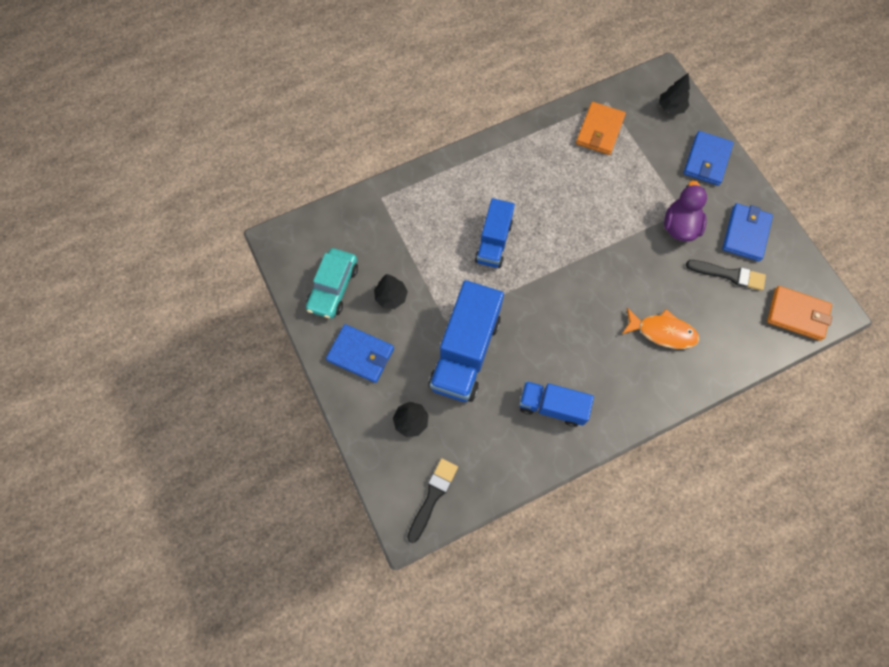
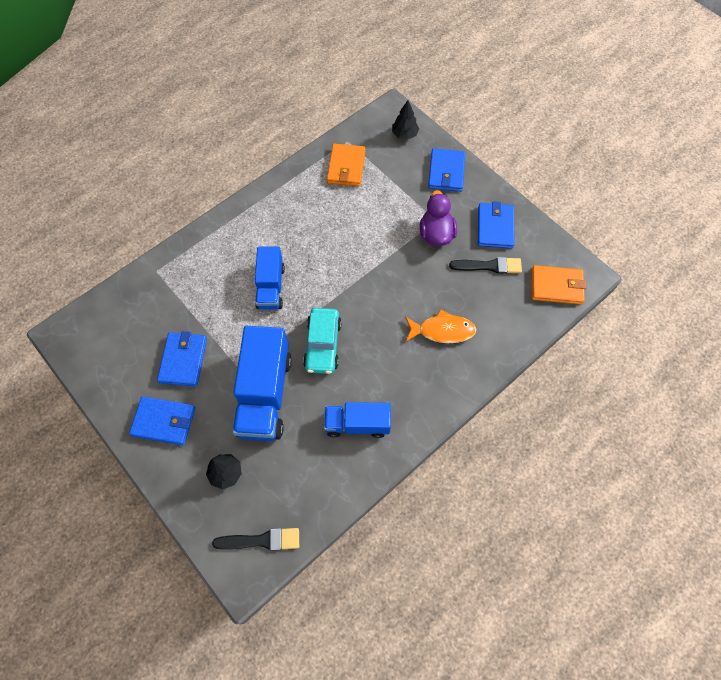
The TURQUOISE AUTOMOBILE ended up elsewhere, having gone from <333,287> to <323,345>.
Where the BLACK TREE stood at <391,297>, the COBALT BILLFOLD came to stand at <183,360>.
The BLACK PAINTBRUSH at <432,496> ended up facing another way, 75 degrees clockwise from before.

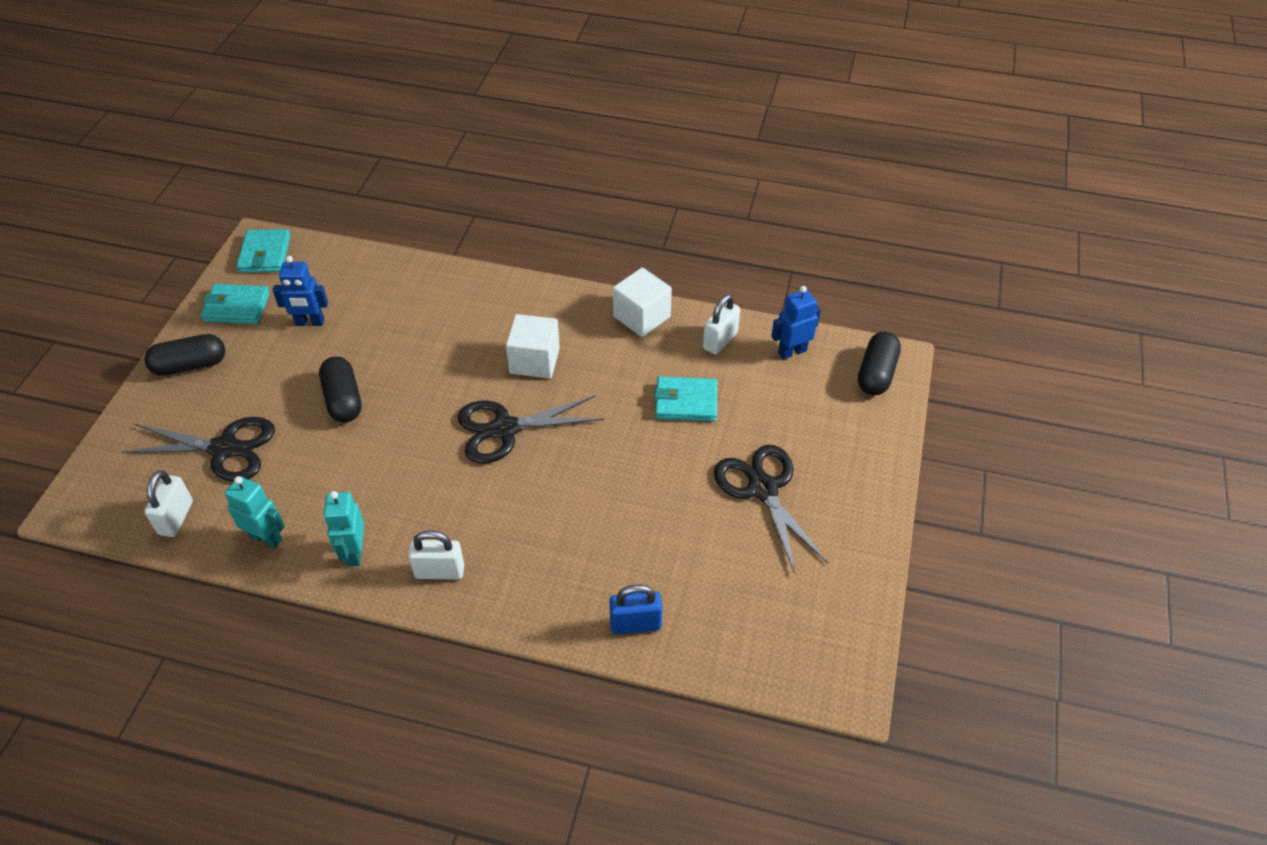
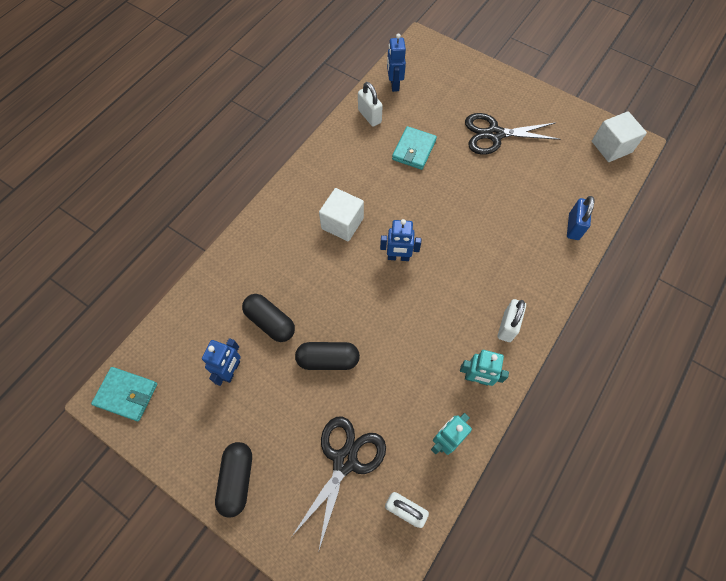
The second view lost the TURQUOISE BILLFOLD at <237,307>.
Where the BLACK SHEARS stood at <505,429>, the COBALT ROBOT FIGURE came to stand at <398,257>.
The PURE WHITE SOLID CUBE ended up elsewhere, having gone from <642,317> to <611,147>.
The BLACK PILL SHAPE ended up elsewhere, having gone from <876,374> to <270,322>.

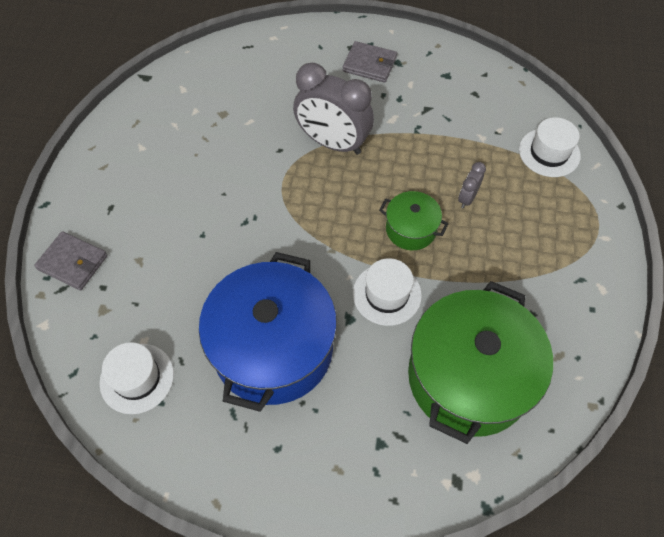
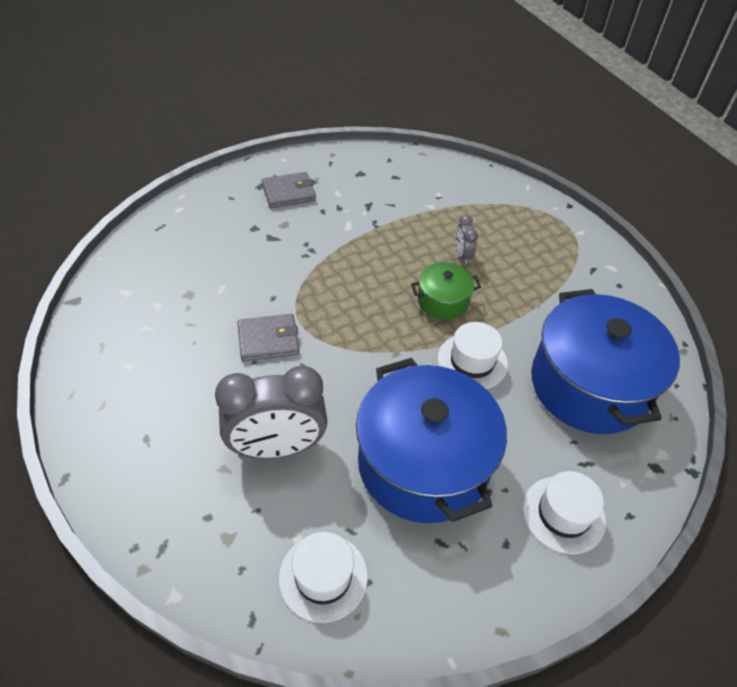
The ASH-GREY BILLFOLD ended up elsewhere, having gone from <73,262> to <268,340>.
The ASH-GREY CLOCK ended up elsewhere, having gone from <333,143> to <277,448>.
What was the GREEN POT at <468,377> turned into the COBALT POT at <589,385>.
The PURE WHITE TOP HAT ended up elsewhere, having gone from <549,152> to <563,514>.

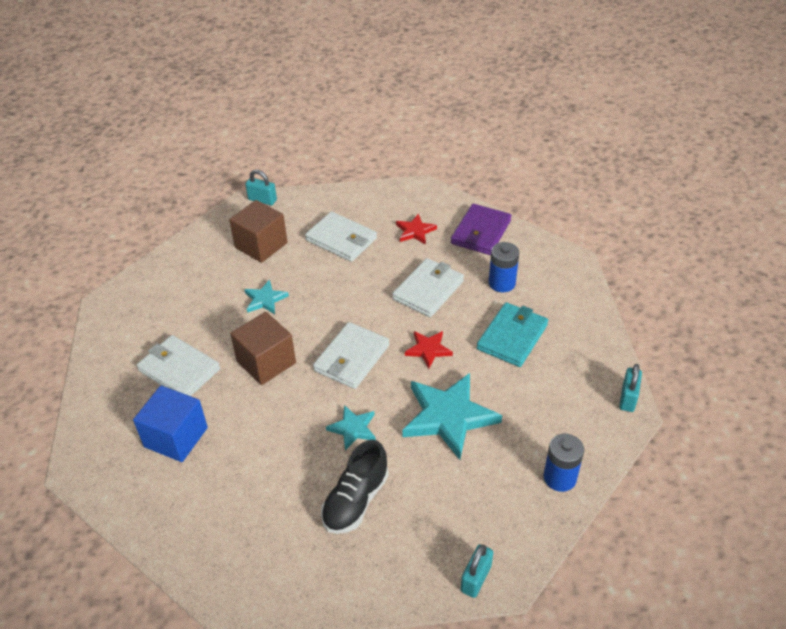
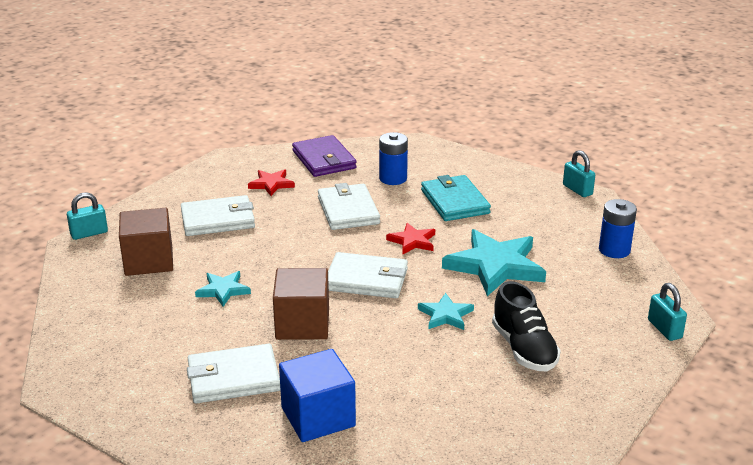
The PURE WHITE BILLFOLD at <352,358> ended up facing another way, 60 degrees counterclockwise from before.

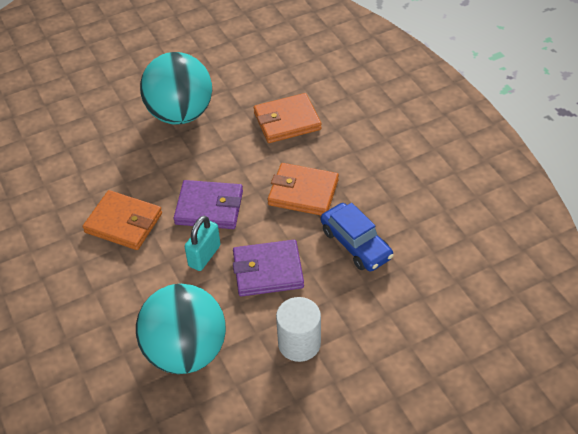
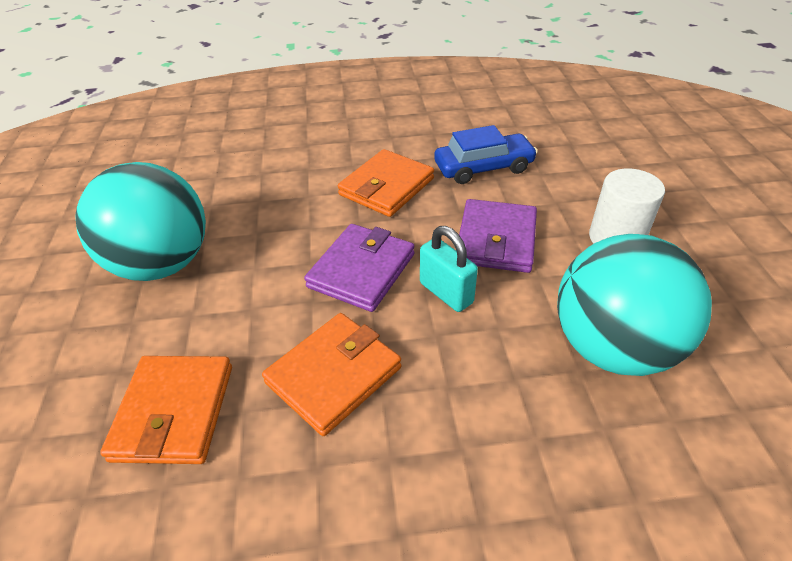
The BRIGHT ORANGE BILLFOLD ended up elsewhere, having gone from <287,121> to <174,412>.

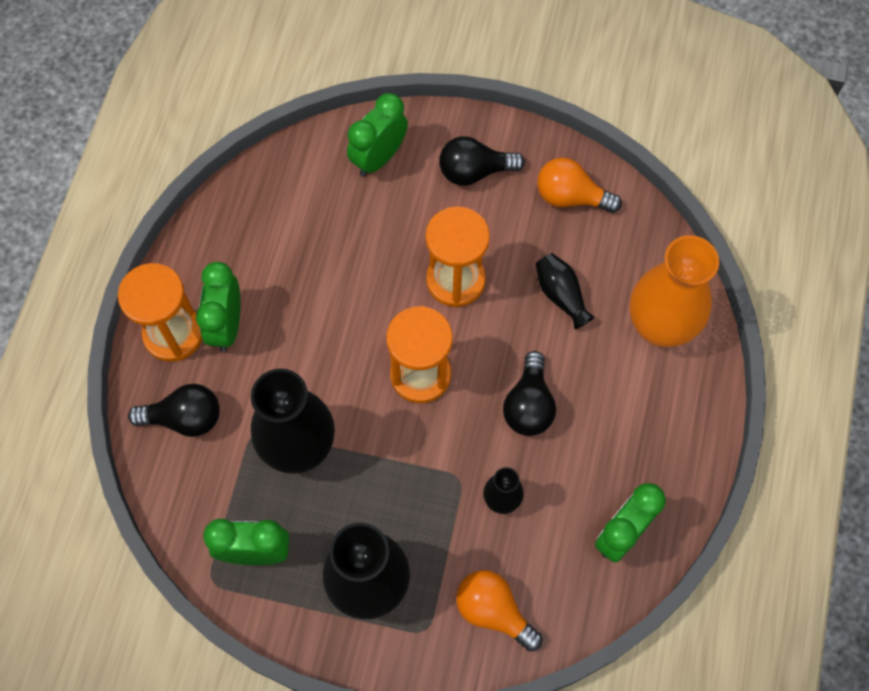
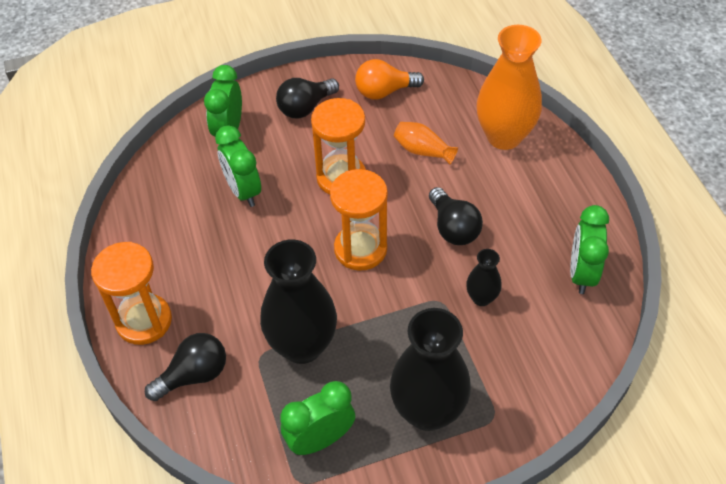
The GREEN CLOCK ended up elsewhere, having gone from <226,325> to <243,191>.
The second view lost the BRIGHT ORANGE LIGHT BULB at <493,611>.
What was the BLACK FLOWER VASE at <561,295> turned into the BRIGHT ORANGE FLOWER VASE at <423,151>.

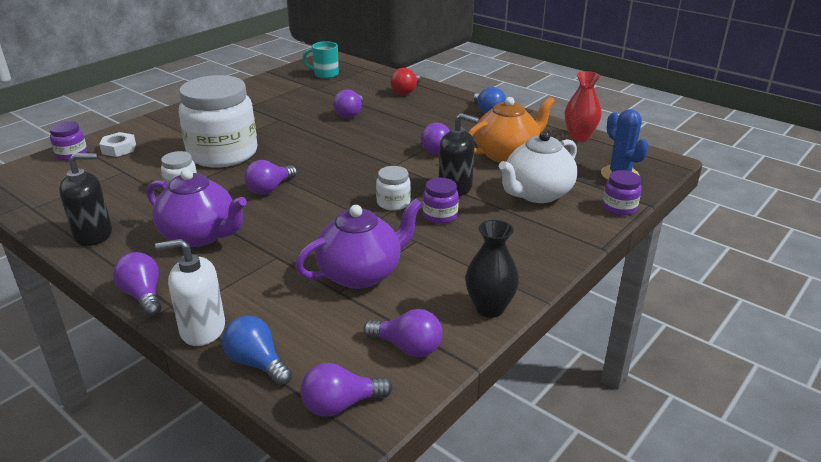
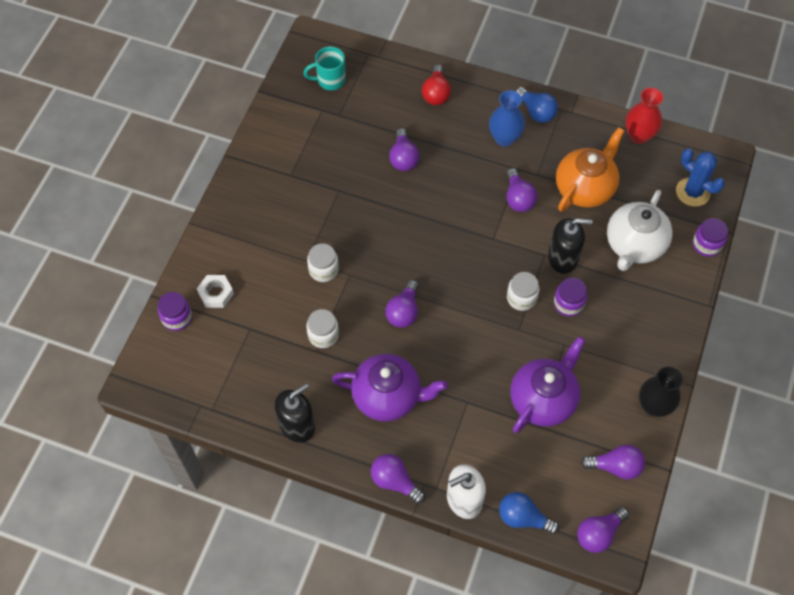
The size of the PURE WHITE JAR at <223,154> changed by a factor of 0.43.
The second view gained the COBALT FLOWER VASE at <504,138>.

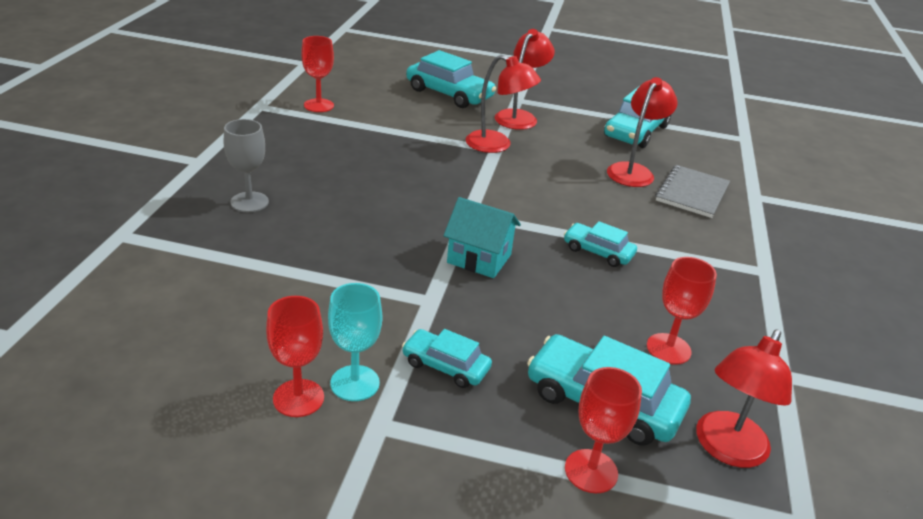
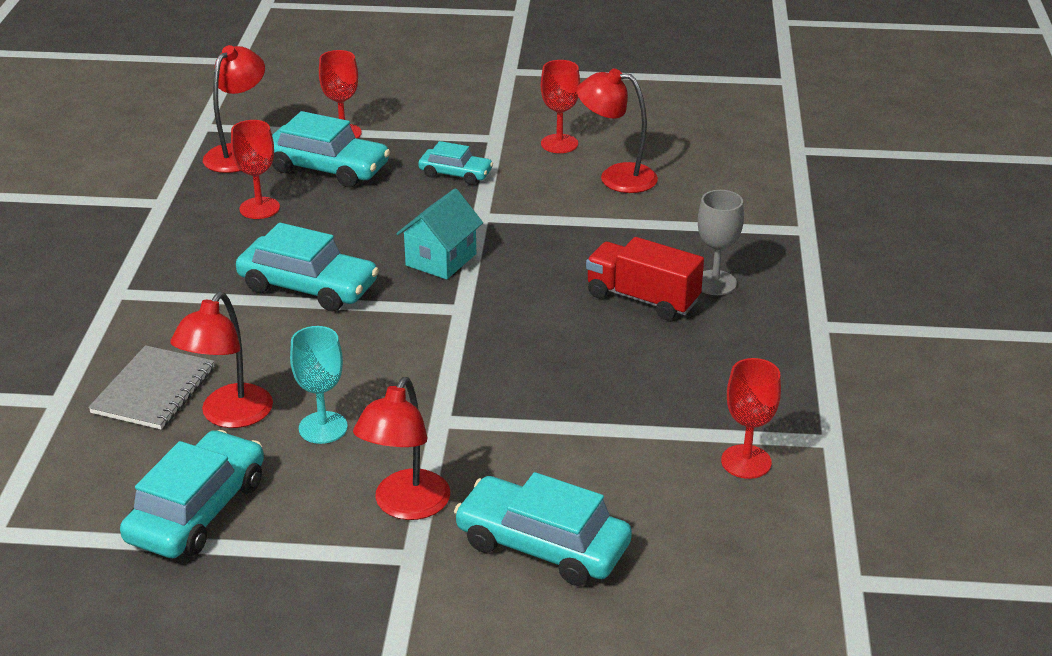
The TURQUOISE WINE GLASS ended up elsewhere, having gone from <355,383> to <323,428>.
The TURQUOISE TOY HOUSE at <479,259> ended up facing another way, 75 degrees counterclockwise from before.
The CRIMSON READING LAMP ended up elsewhere, having gone from <497,145> to <616,177>.
The size of the TURQUOISE AUTOMOBILE at <598,252> changed by a factor of 1.72.
The second view gained the CRIMSON TOY TRUCK at <642,298>.

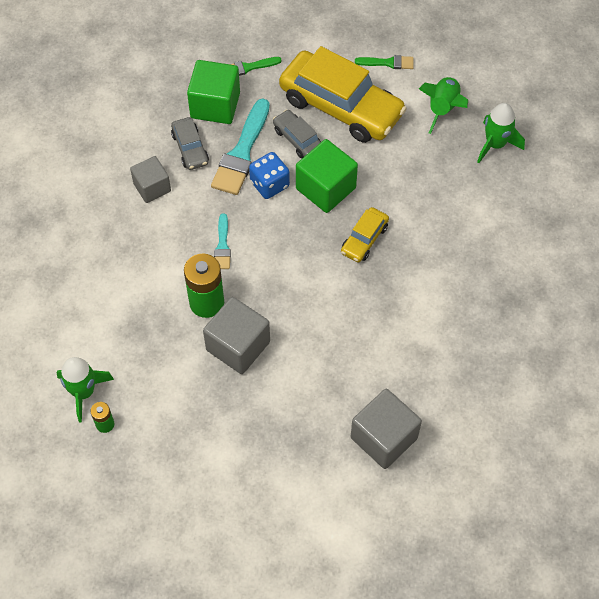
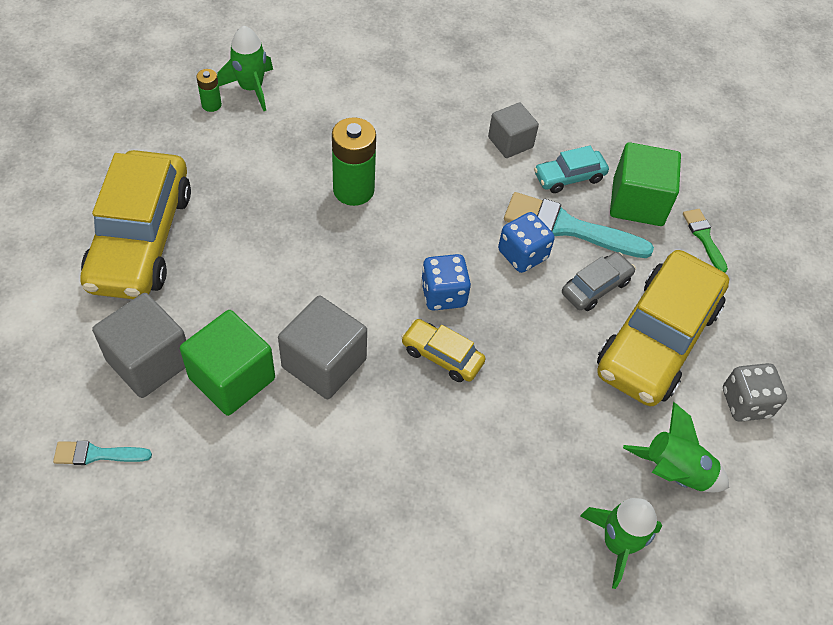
What was the ASH-GREY AUTOMOBILE at <190,148> turned into the TURQUOISE AUTOMOBILE at <569,177>.
The ASH-GREY SOLID CUBE ended up elsewhere, having gone from <238,346> to <324,363>.
The TURQUOISE PAINTBRUSH ended up elsewhere, having gone from <222,246> to <97,454>.
The GREEN SOLID CUBE ended up elsewhere, having gone from <325,188> to <232,378>.
Where the GREEN PAINTBRUSH stood at <388,63>, the ASH-GREY DICE came to stand at <746,403>.
The second view gained the GOLDEN AUTOMOBILE at <140,238>.
The second view gained the COBALT DICE at <443,294>.

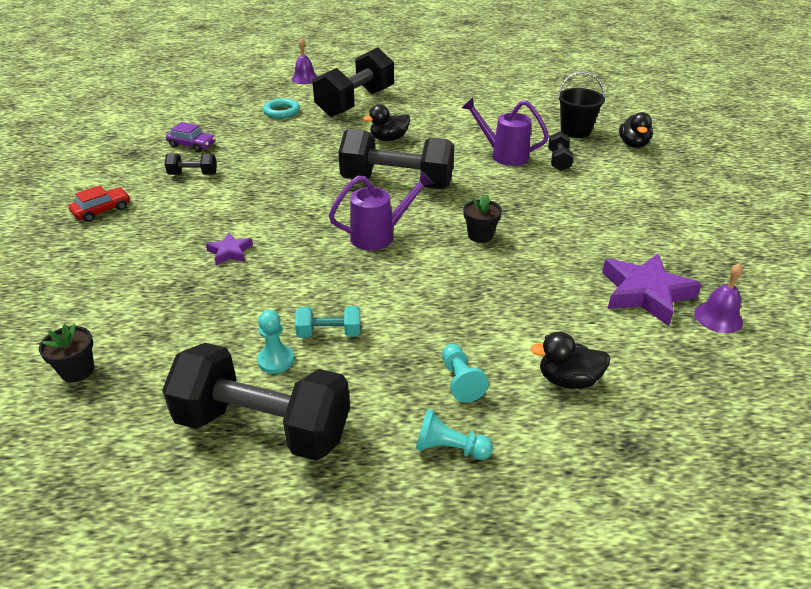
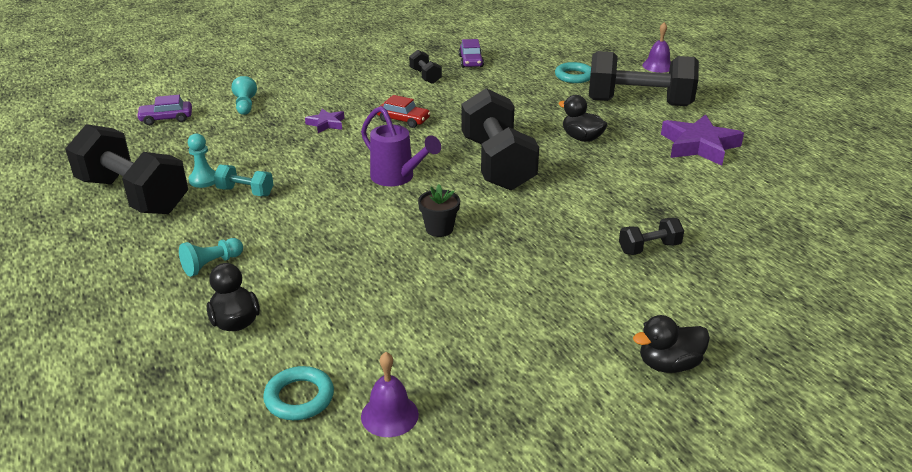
Where the BLACK PLANT POT stood at <77,371>, the ROYAL PURPLE AUTOMOBILE came to stand at <166,118>.
The CRIMSON AUTOMOBILE ended up elsewhere, having gone from <102,210> to <403,120>.
The BLACK HAND WEIGHT at <263,427> ended up facing another way, 45 degrees counterclockwise from before.
The TURQUOISE HAND WEIGHT at <329,333> ended up facing another way, 45 degrees counterclockwise from before.
The TURQUOISE GAME PAWN ended up elsewhere, having gone from <449,448> to <245,105>.
The second view lost the ROYAL PURPLE WATERING CAN at <503,155>.
The second view lost the BLACK BUCKET at <575,131>.
The ROYAL PURPLE STAR SHAPE ended up elsewhere, having gone from <645,293> to <699,146>.
The BLACK RUBBER DUCK ended up elsewhere, having gone from <633,144> to <669,364>.
The second view gained the TURQUOISE RING at <299,397>.

